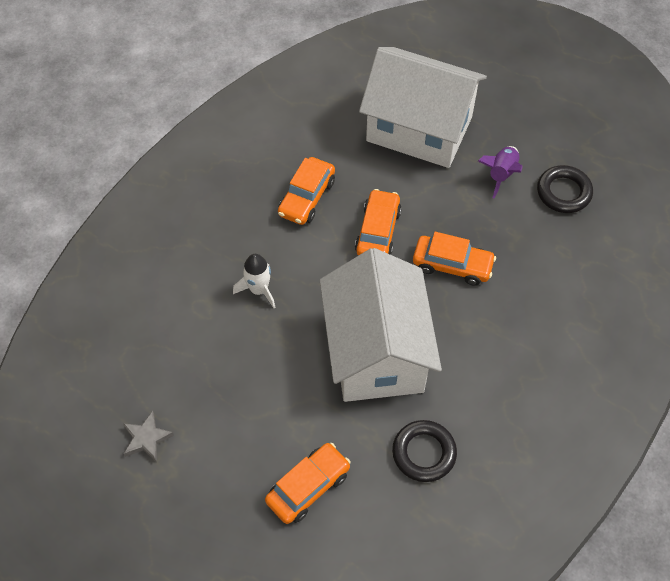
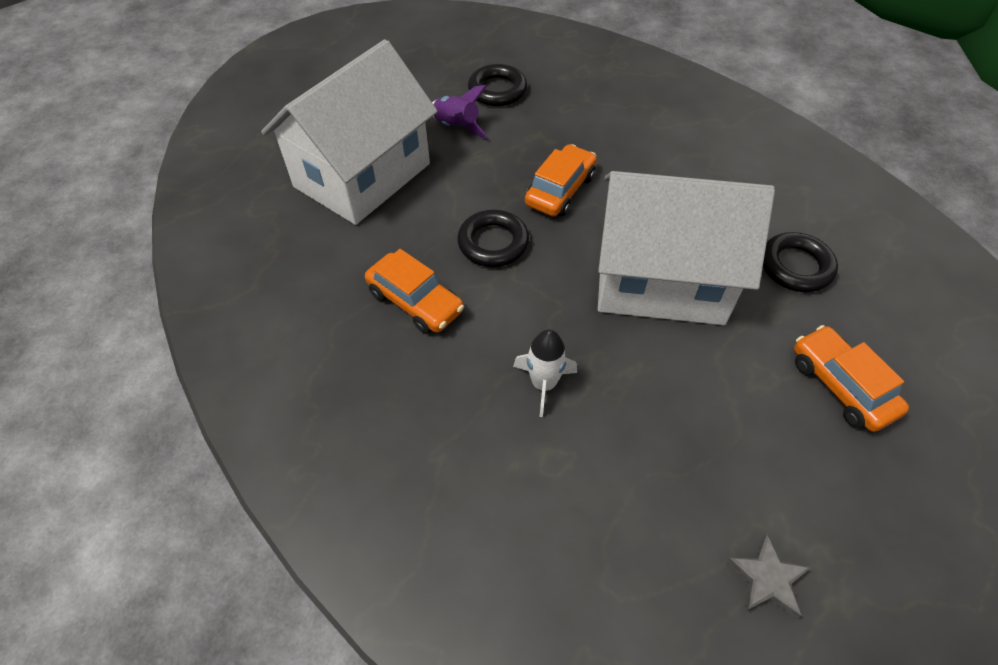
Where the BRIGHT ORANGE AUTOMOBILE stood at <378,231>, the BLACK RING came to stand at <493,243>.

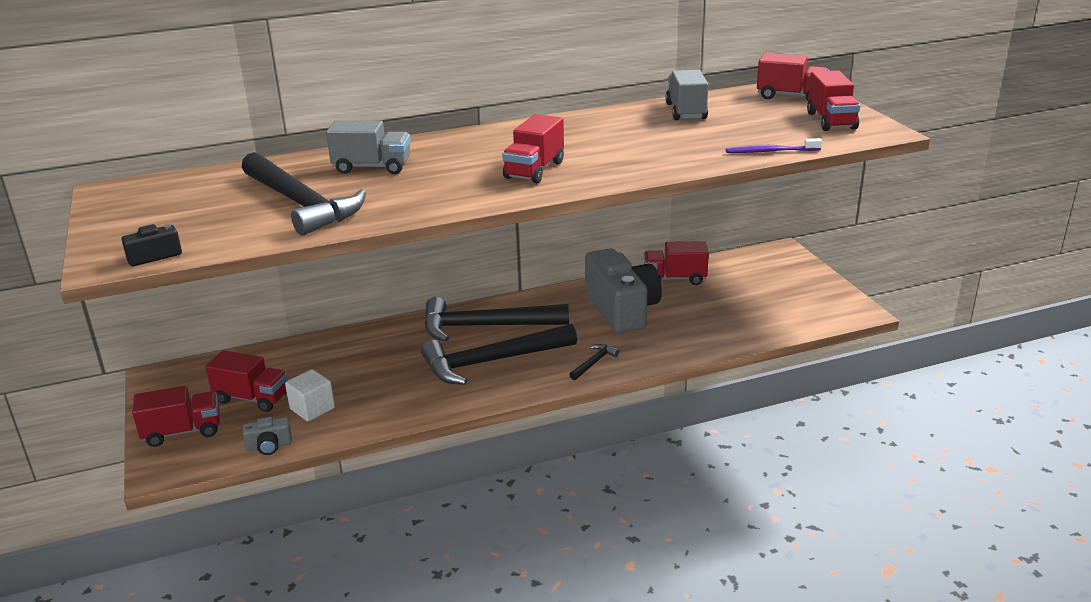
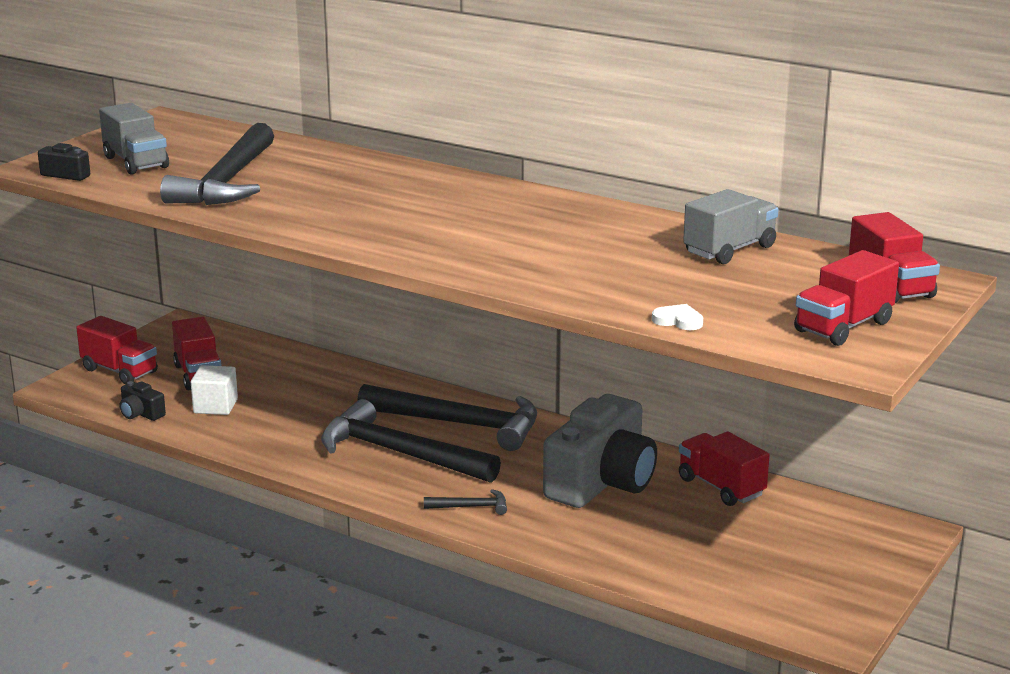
What was the ASH-GREY COMPACT CAMERA at <269,446> turned into the BLACK COMPACT CAMERA at <141,414>.
The ASH-GREY TOY TRUCK ended up elsewhere, having gone from <372,167> to <136,162>.
The BLACK HAMMER at <486,326> ended up facing another way, 150 degrees clockwise from before.
The second view lost the CRIMSON TOY TRUCK at <534,170>.
Where the ROYAL PURPLE TOOTHBRUSH stood at <771,151>, the PURE WHITE LOVE HEART came to stand at <678,321>.

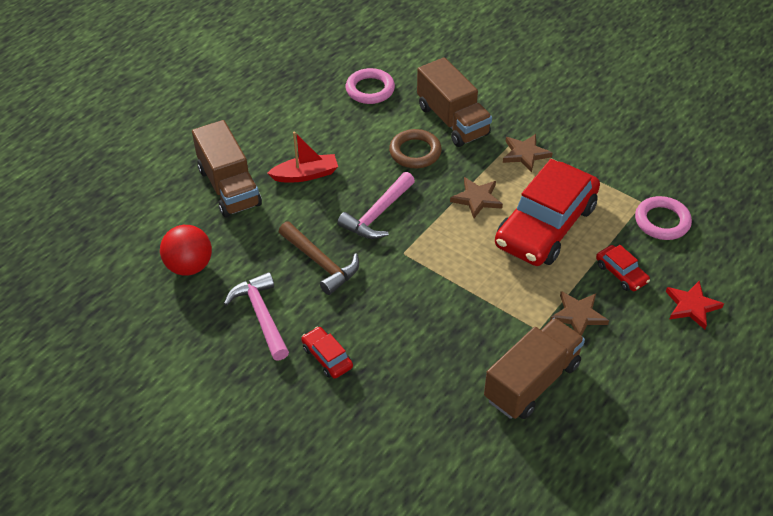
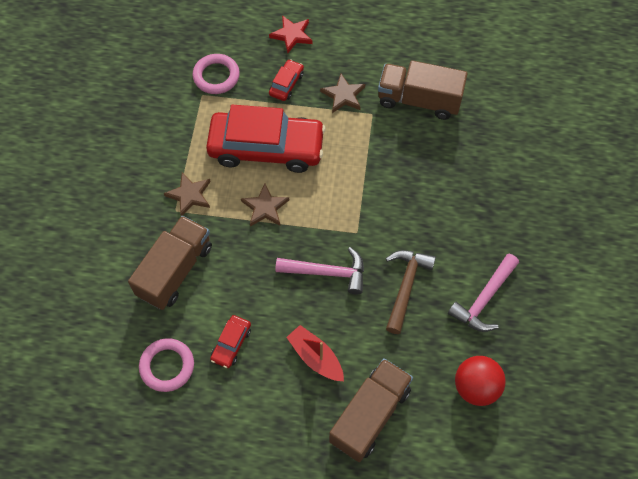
The CRIMSON AUTOMOBILE ended up elsewhere, having gone from <327,357> to <231,344>.
The second view lost the RUSSET RING at <415,152>.

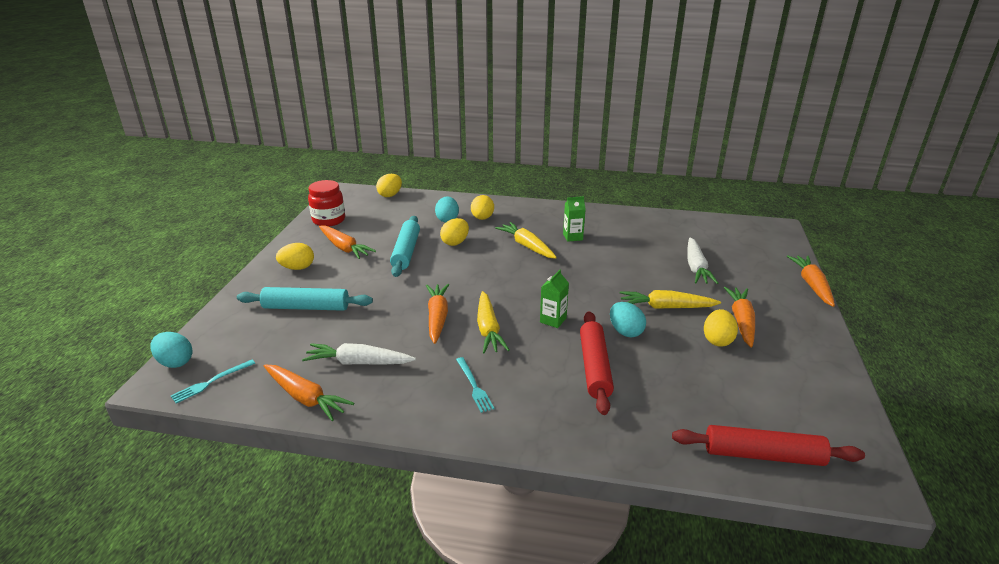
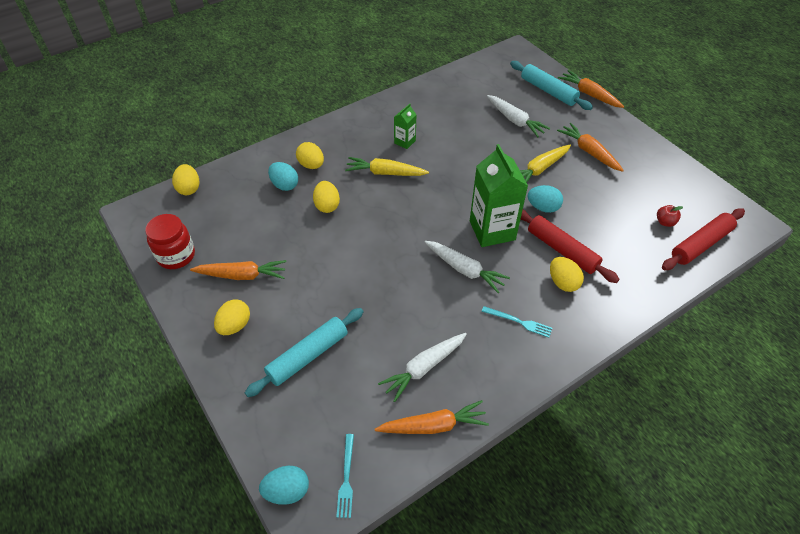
The TURQUOISE PASTRY ROLLER ended up elsewhere, having gone from <406,252> to <548,91>.
The second view lost the BRIGHT ORANGE TOY CARROT at <437,318>.
What was the GOLDEN TOY CARROT at <488,329> turned into the PURE WHITE TOY CARROT at <464,269>.
The size of the GREEN JUICE CARTON at <553,320> changed by a factor of 2.05.
The GOLDEN EGG ended up elsewhere, having gone from <717,340> to <563,283>.
The second view gained the CRIMSON APPLE FRUIT at <665,222>.

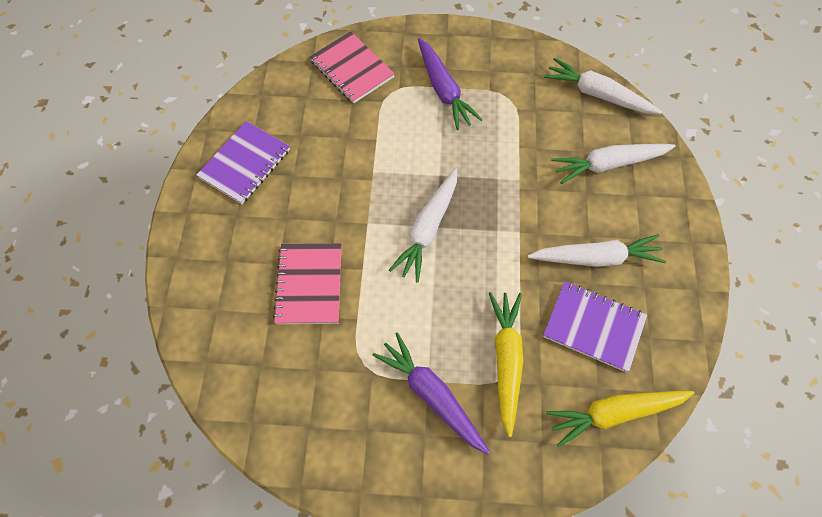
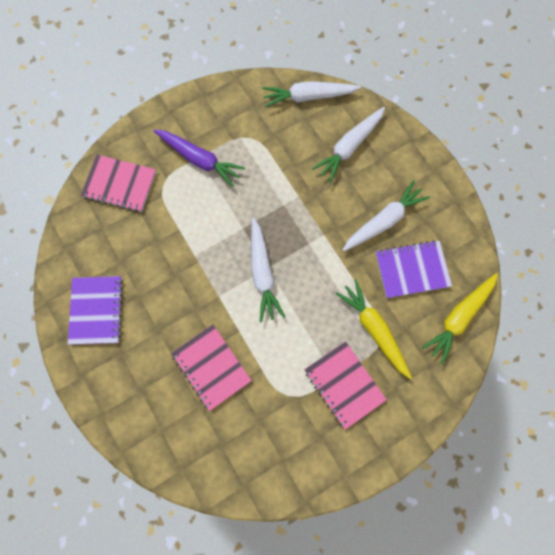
Where the ROYAL PURPLE TOY CARROT stood at <431,395>, the ROSY NOTEBOOK came to stand at <344,385>.

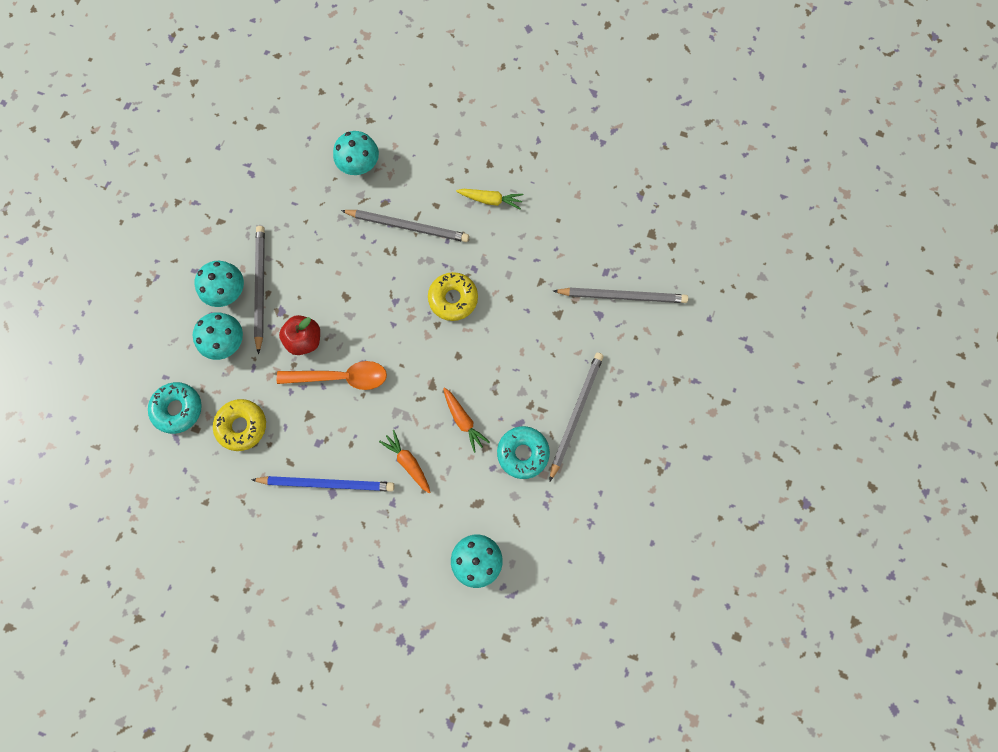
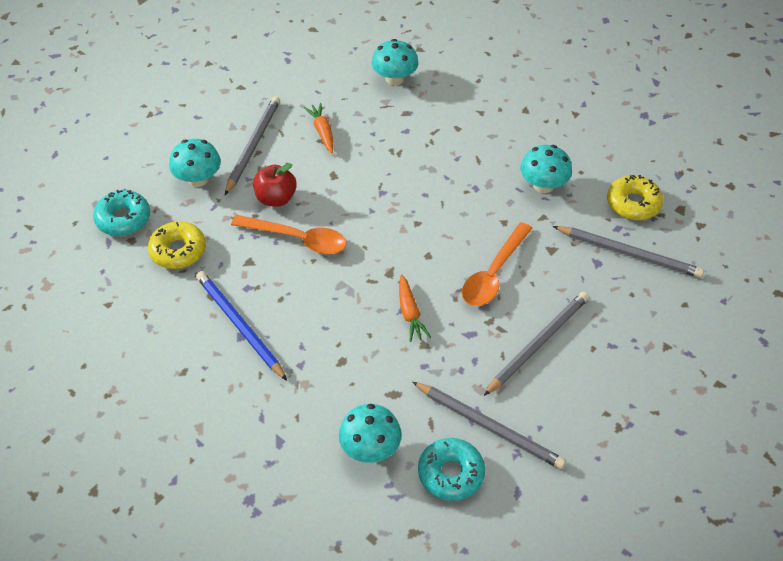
The TURQUOISE TOADSTOOL ended up elsewhere, having gone from <227,291> to <543,185>.
The COBALT WOODEN PENCIL at <327,483> ended up facing another way, 150 degrees counterclockwise from before.
The ASH-GREY WOODEN PENCIL ended up elsewhere, having gone from <408,226> to <489,427>.
The BRIGHT ORANGE TOY CARROT ended up elsewhere, having gone from <408,462> to <322,132>.
The GOLDEN GLAZED DONUT ended up elsewhere, having gone from <453,299> to <633,204>.
The second view lost the GOLDEN TOY CARROT at <490,200>.
The TURQUOISE GLAZED DONUT ended up elsewhere, having gone from <523,453> to <451,474>.
The second view gained the BRIGHT ORANGE TEASPOON at <494,273>.

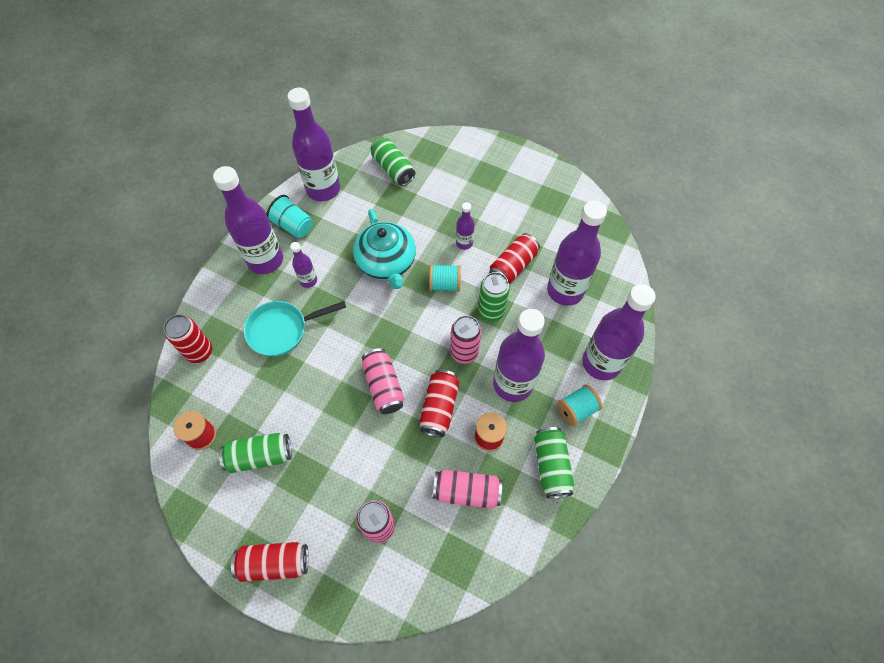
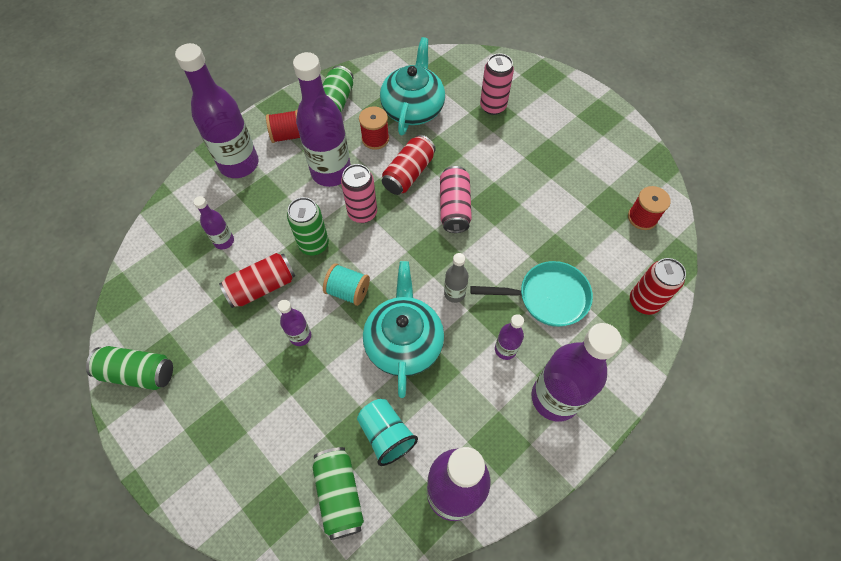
The GREEN TIN ended up elsewhere, having gone from <260,456> to <138,372>.
The second view lost the CRIMSON TIN at <274,563>.
The TURQUOISE CUP ended up elsewhere, having gone from <293,226> to <386,435>.
Where the ROSY TIN stood at <466,492>, the TURQUOISE TEAPOT came to stand at <413,108>.
The size of the ROYAL PURPLE BOTTLE at <565,290> changed by a factor of 0.48.
What was the TURQUOISE REEL OF THREAD at <576,410> turned into the CRIMSON REEL OF THREAD at <288,135>.
The second view gained the ASH-GREY BOTTLE at <454,293>.

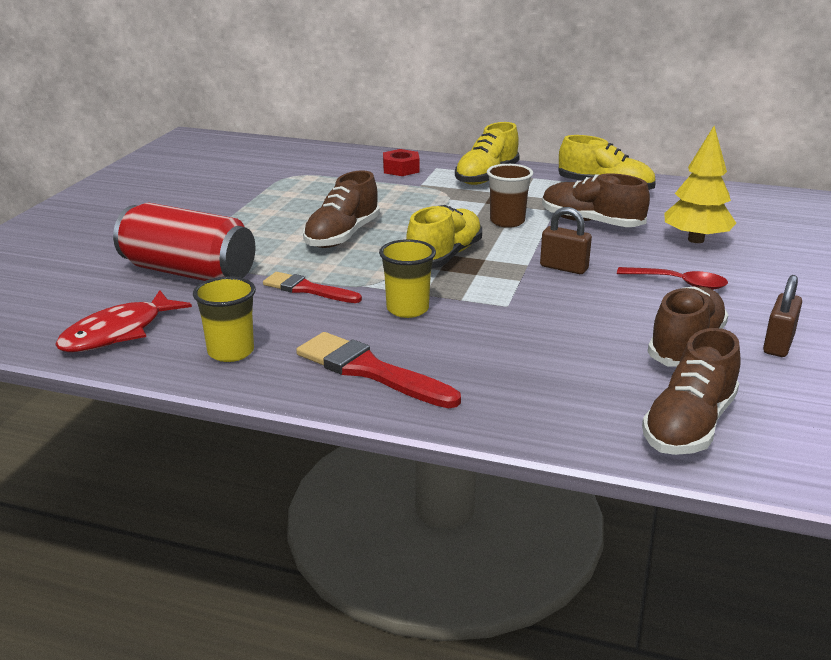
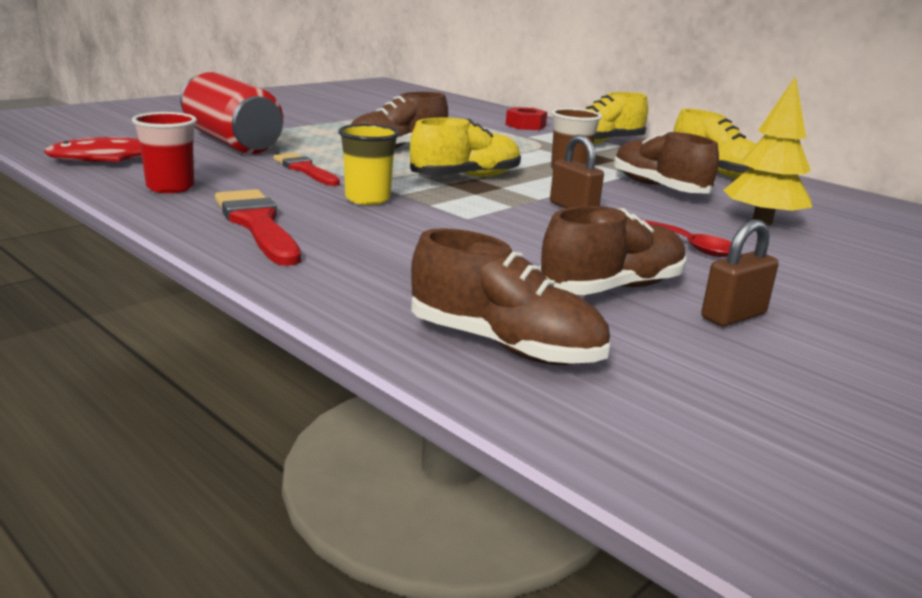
What was the GOLDEN CUP at <231,352> turned into the CRIMSON CUP at <170,187>.
The RUSSET SNEAKER at <689,425> ended up facing another way, 120 degrees counterclockwise from before.

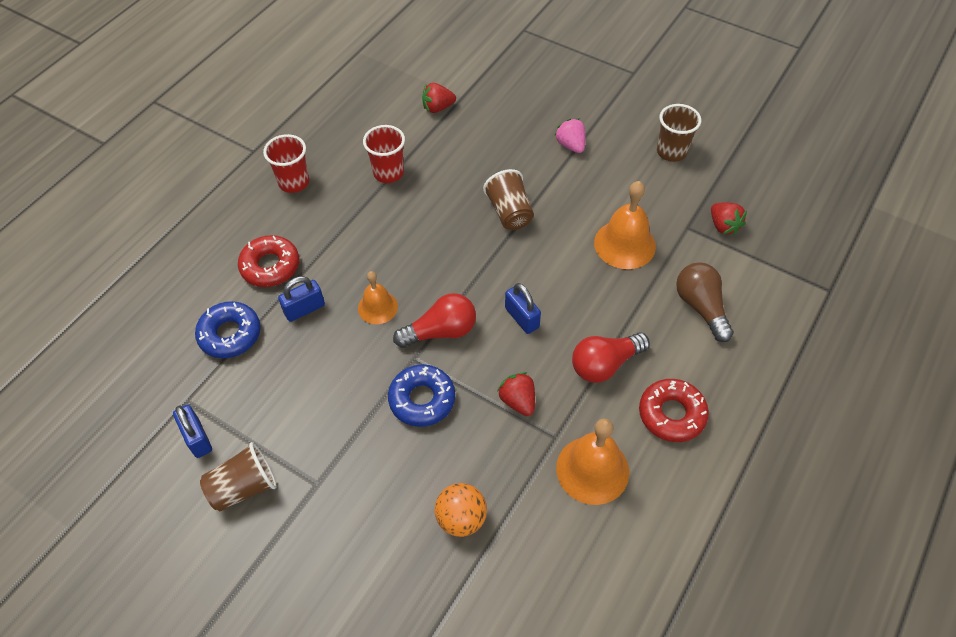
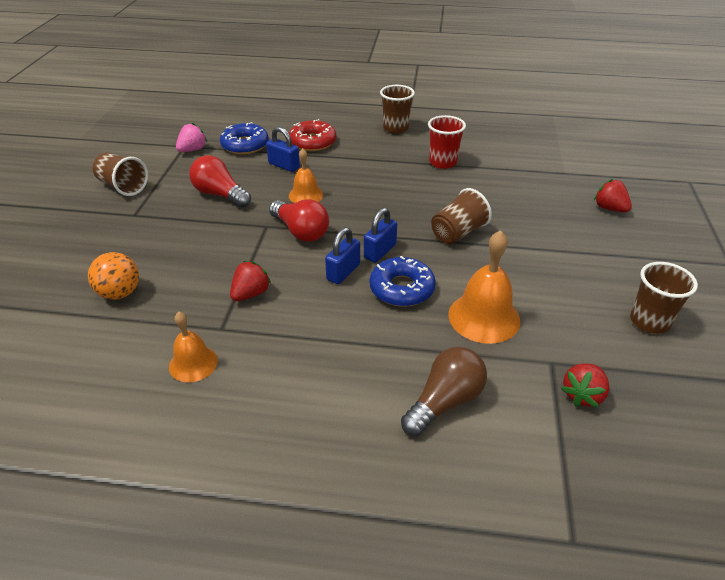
The COBALT SMALL LOCK ended up elsewhere, having gone from <197,438> to <380,251>.
What was the CRIMSON CUP at <294,182> turned into the RUSSET CUP at <395,128>.
The COBALT GLAZED DONUT ended up elsewhere, having gone from <422,399> to <402,288>.
The CRIMSON TOY STRAWBERRY ended up elsewhere, having gone from <438,108> to <609,208>.
The ROSY TOY STRAWBERRY ended up elsewhere, having gone from <571,145> to <192,150>.
The size of the BRIGHT ORANGE HAND BELL at <592,470> changed by a factor of 0.62.
The CRIMSON LIGHT BULB ended up elsewhere, having gone from <605,364> to <220,194>.
The second view lost the CRIMSON GLAZED DONUT at <671,414>.

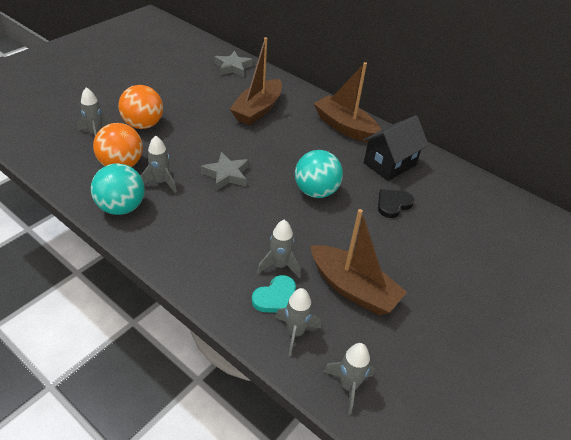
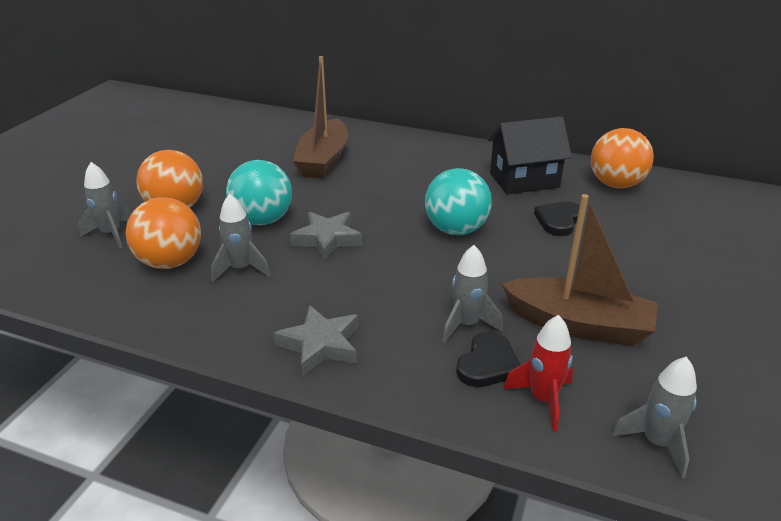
The TURQUOISE SPHERE ended up elsewhere, having gone from <121,207> to <262,220>.
The ASH-GREY STAR SHAPE ended up elsewhere, having gone from <233,67> to <321,345>.
What was the TURQUOISE LOVE HEART at <276,297> turned into the BLACK LOVE HEART at <488,364>.
What was the ASH-GREY TOY ROCKET at <295,333> turned into the CRIMSON TOY ROCKET at <542,399>.
The second view lost the RUSSET BOAT at <345,127>.
The BLACK TOY HOUSE at <389,164> ended up facing another way, 45 degrees clockwise from before.
The second view gained the BRIGHT ORANGE SPHERE at <615,184>.

